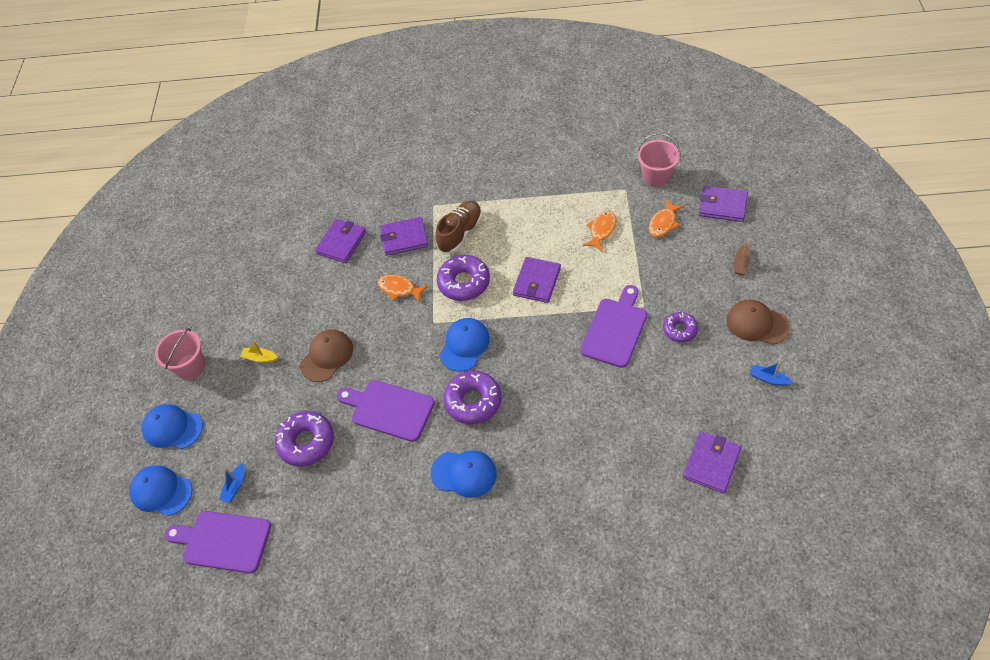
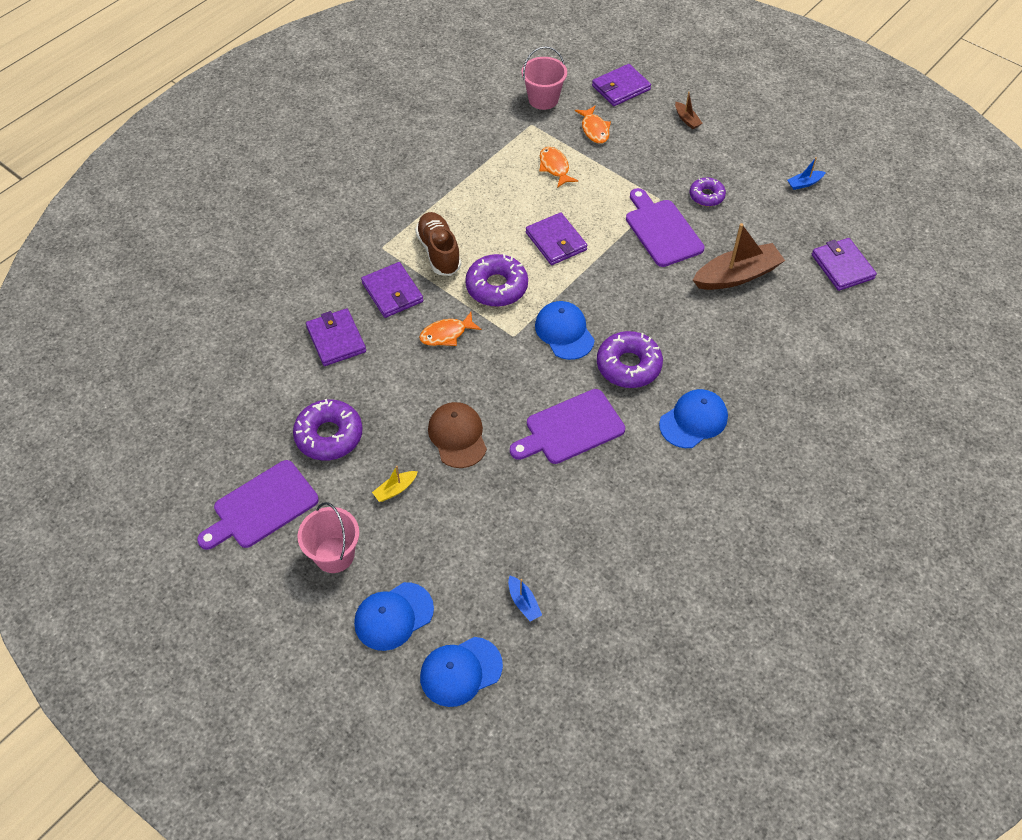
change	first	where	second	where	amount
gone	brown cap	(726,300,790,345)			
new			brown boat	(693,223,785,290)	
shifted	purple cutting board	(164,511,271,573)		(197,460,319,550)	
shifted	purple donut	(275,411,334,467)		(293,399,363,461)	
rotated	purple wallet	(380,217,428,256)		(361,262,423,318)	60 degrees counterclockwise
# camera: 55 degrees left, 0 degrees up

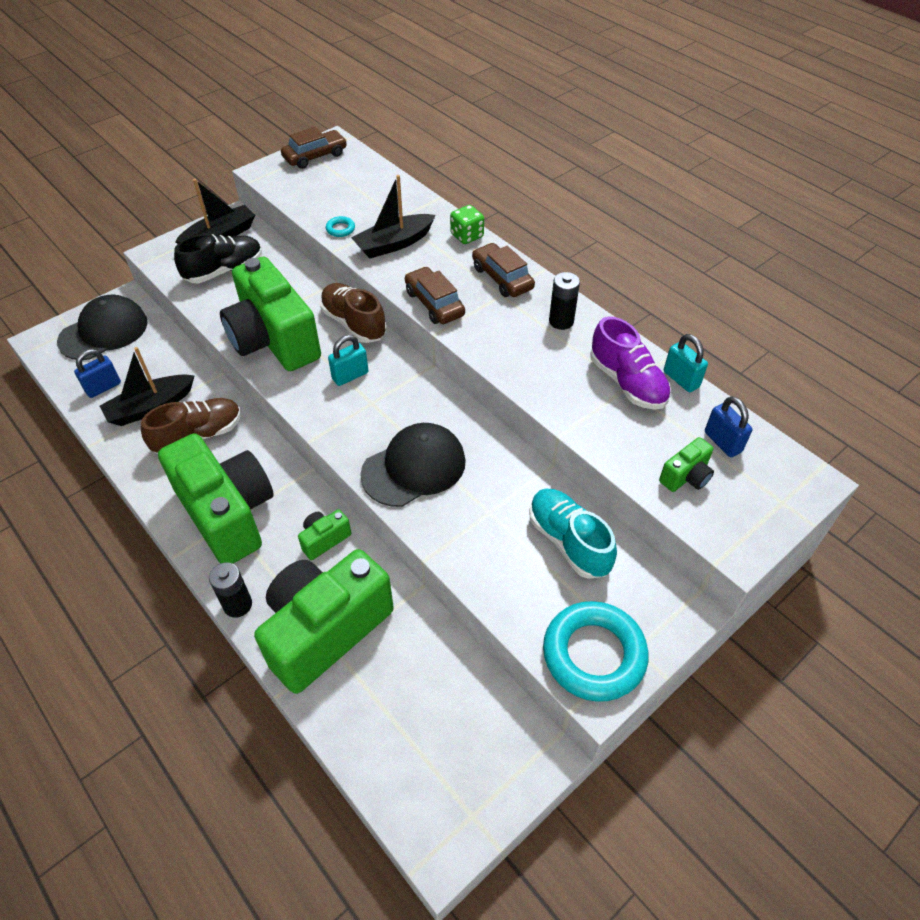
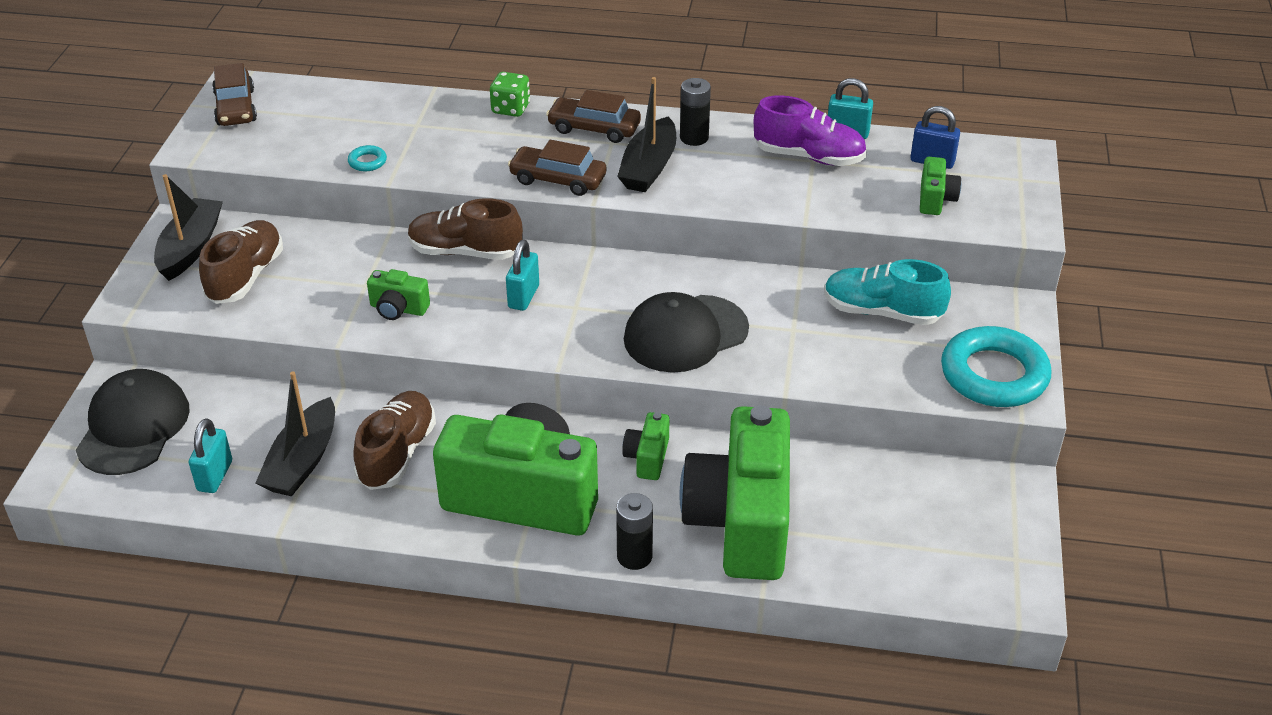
change	first	where	second	where	amount
shifted	black boat	(351,175,436,258)		(617,77,676,192)	
repainted	blue padlock	(74,349,121,398)	turquoise padlock	(189,418,232,493)	
repainted	black shoe	(174,234,262,283)	brown shoe	(199,220,283,304)	
rotated	brown car	(281,127,347,169)		(212,63,257,126)	150 degrees clockwise
rotated	black cap	(360,423,466,507)		(624,292,749,373)	135 degrees counterclockwise
scaled	green camera	(220,257,321,371)		(367,269,430,320)	x0.41
# camera: 40 degrees left, 10 degrees down

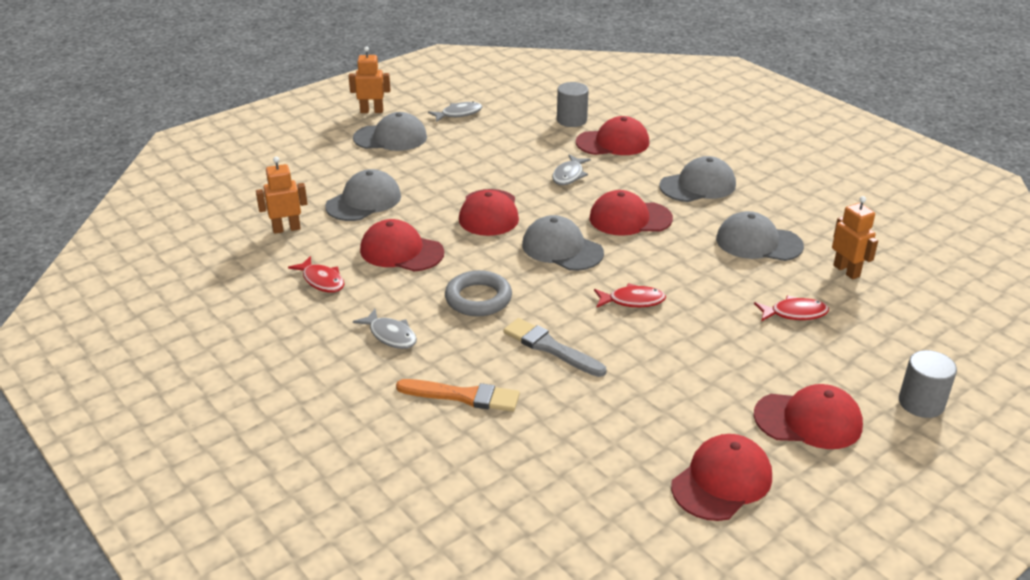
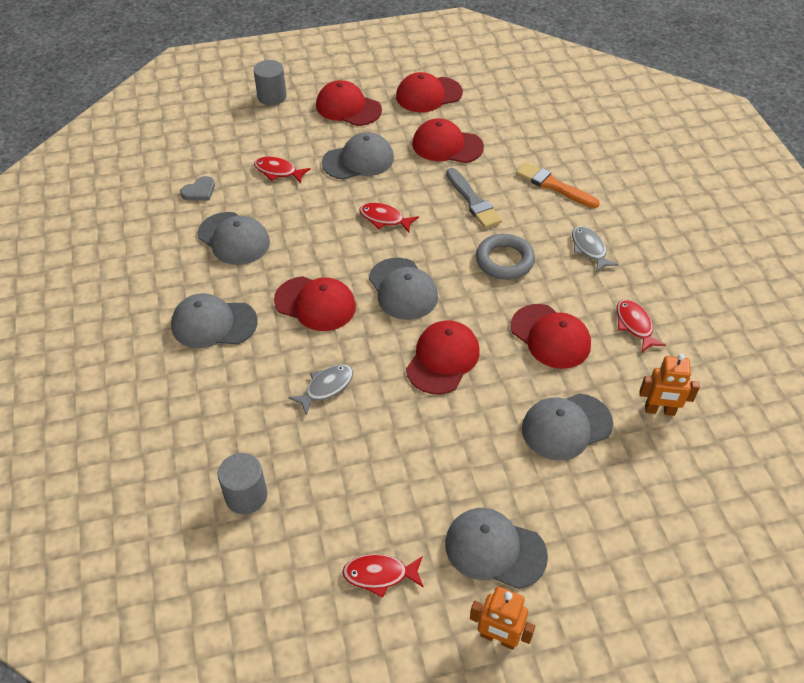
change	first	where	second	where	amount
new			grey cap	(322,132,394,180)	
shifted	red cap	(576,116,649,155)		(412,118,484,163)	
swapped	orange robot	(832,196,878,279)	grey heart	(180,176,215,201)	
repainted	grey fish	(428,101,482,122)	red fish	(342,554,424,598)	
# camera: 155 degrees left, 15 degrees up

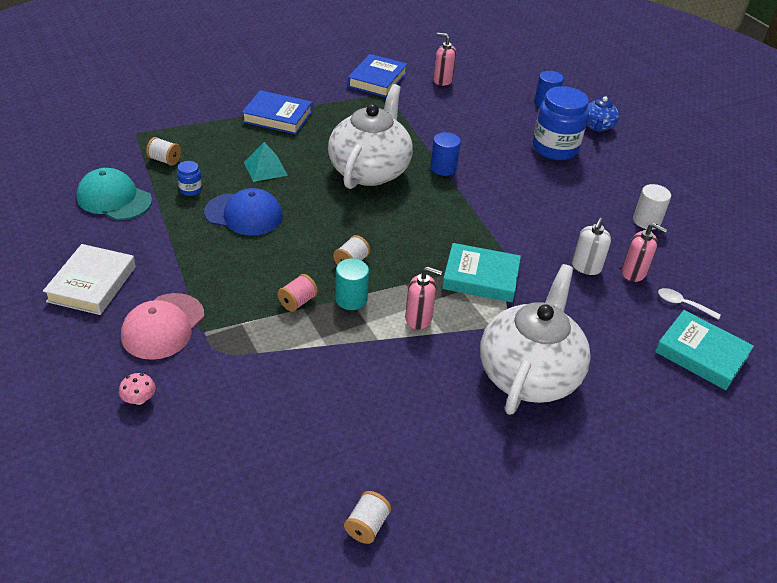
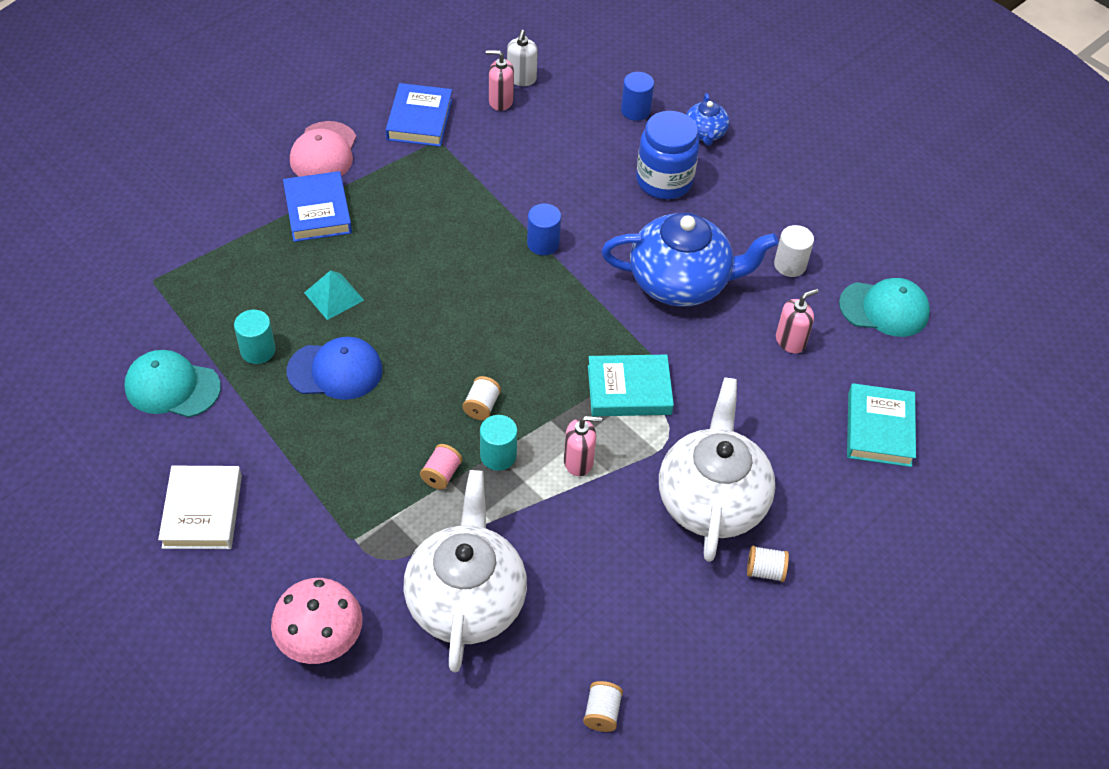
change	first	where	second	where	amount
gone	white spoon	(658,288,721,320)			
new			blue teapot	(602,213,778,307)	
new			turquoise cap	(839,278,930,337)	
shifted	pink cap	(121,293,204,360)		(290,121,356,177)	
shifted	white spool	(146,137,181,166)		(747,546,789,582)	
shifted	white teapot	(328,84,413,189)		(403,470,527,672)	
shifted	white soap dispenser	(572,218,611,275)		(507,30,538,86)	
swapped	blue jar	(177,161,202,196)	turquoise cylinder	(234,310,276,364)	
rotated	blue book	(242,90,313,135)		(283,171,352,242)	75 degrees clockwise
rotated	pink soap dispenser	(622,223,667,282)		(776,289,819,354)	45 degrees counterclockwise
rotated	turquoise book	(655,310,754,390)		(847,383,916,467)	75 degrees clockwise
scaled	pink mushroom	(119,373,156,405)		(271,578,363,664)	x2.31
# camera: 15 degrees left, 10 degrees up

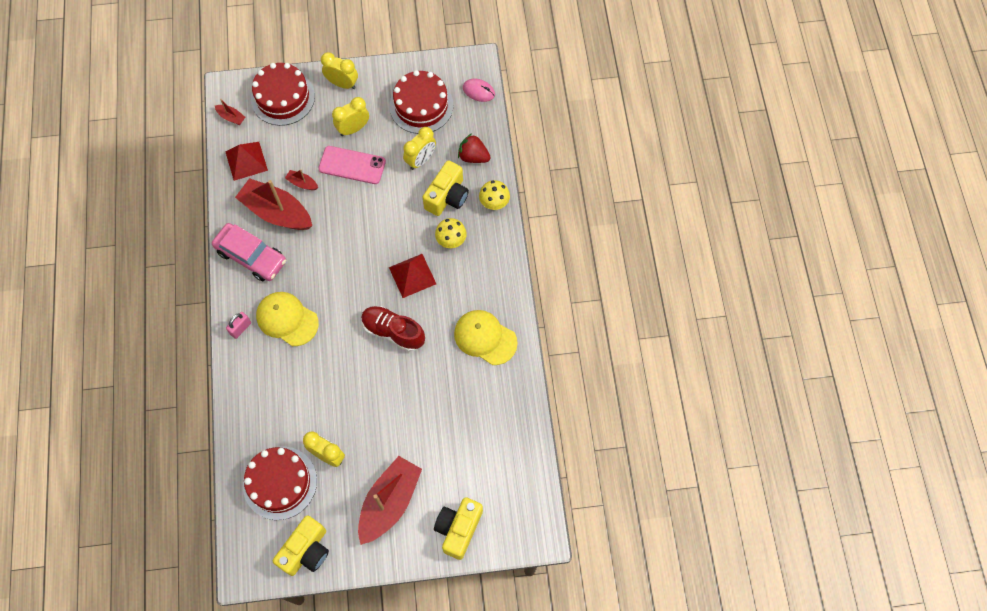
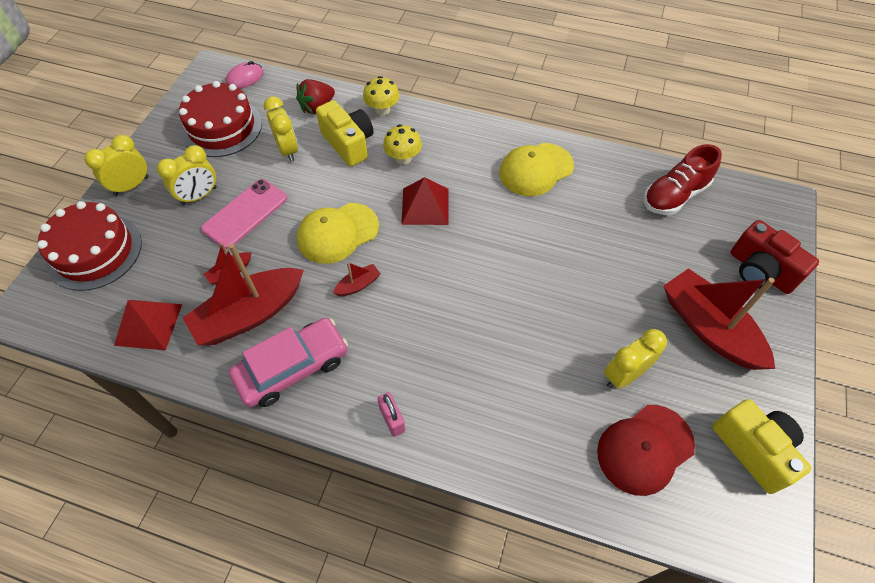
change	first	where	second	where	amount
shifted	red boat	(215,99,245,125)		(333,262,381,296)	
shifted	yellow cap	(256,292,319,346)		(297,203,379,264)	
shifted	red shoe	(361,306,425,352)		(644,144,722,215)	
swapped	red cake	(243,447,317,520)	red cap	(597,405,695,496)	
repainted	yellow camera	(434,497,483,560)	red camera	(730,220,819,294)	
rotated	yellow clock	(332,97,369,136)		(157,145,216,205)	120 degrees counterclockwise
# camera: 65 degrees left, 10 degrees down

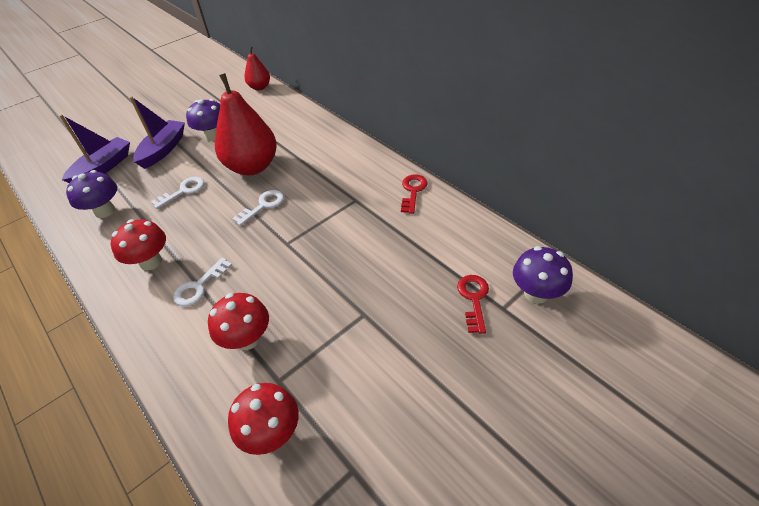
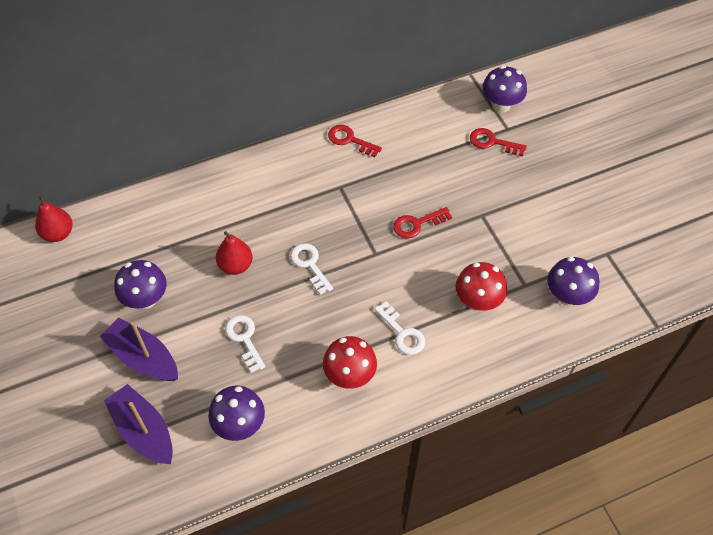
change	first	where	second	where	amount
new			red key	(393,207,452,238)	
repainted	red mushroom	(228,383,299,455)	purple mushroom	(547,257,600,306)	
scaled	red pear	(215,73,277,175)		(216,231,253,275)	x0.52
# camera: 75 degrees left, 10 degrees up

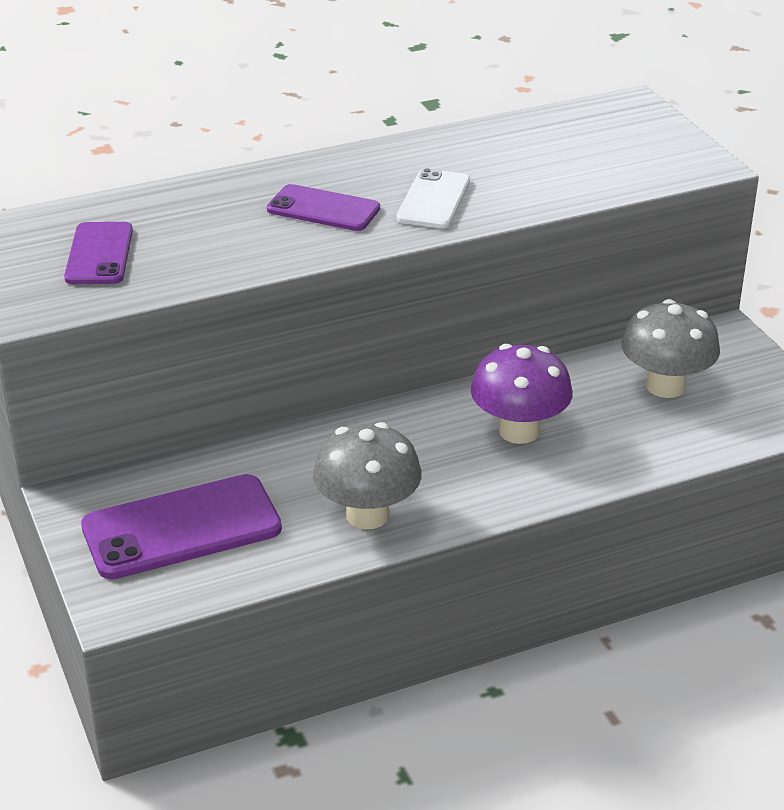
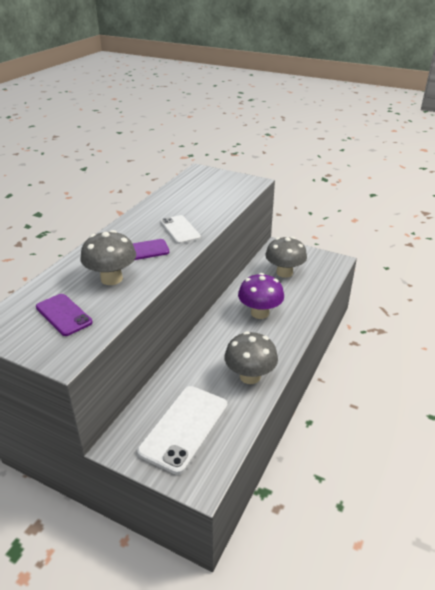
change	first	where	second	where	amount
new			grey mushroom	(81,230,136,285)	
repainted	purple phone	(81,474,282,579)	white phone	(137,386,227,475)	
# camera: 40 degrees left, 0 degrees up

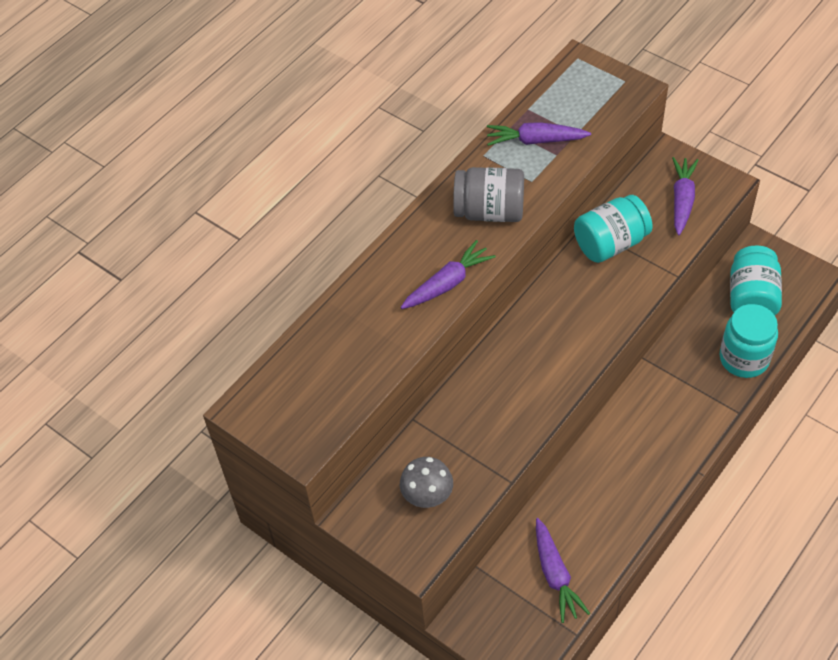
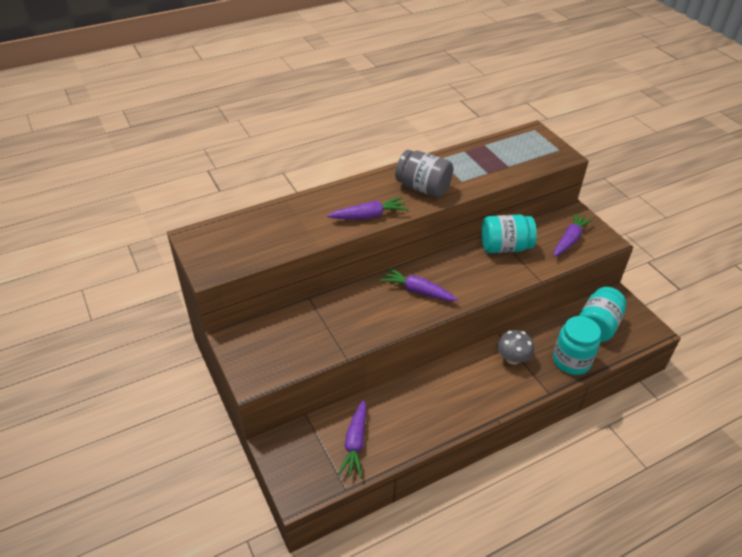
change	first	where	second	where	amount
shifted	grey mushroom	(400,457,453,508)		(497,330,534,365)	
shifted	purple carrot	(487,122,591,146)		(380,268,458,301)	
# camera: 20 degrees right, 10 degrees down

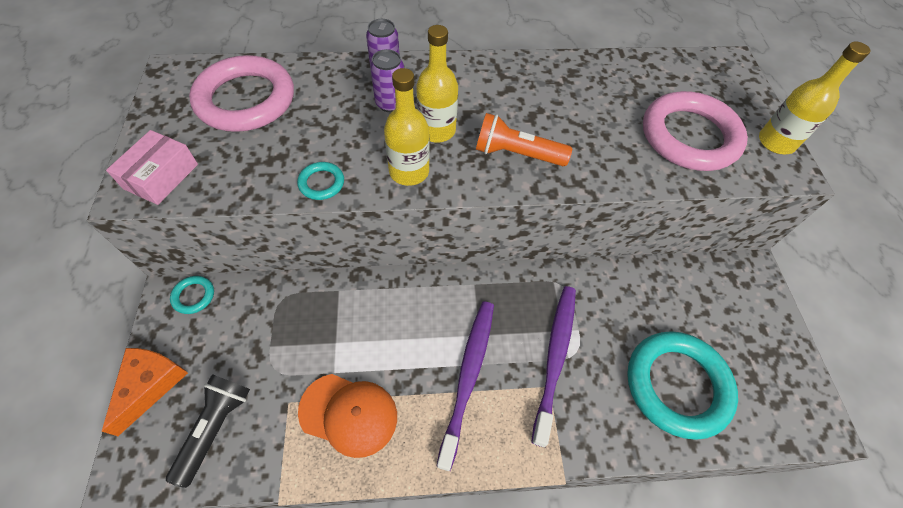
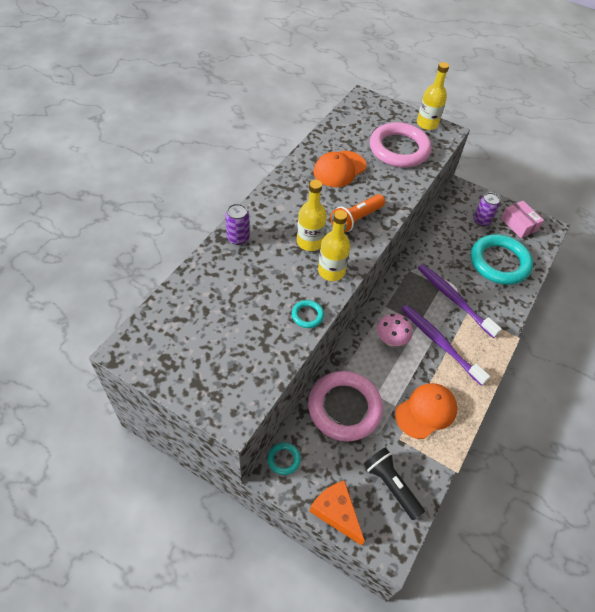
change	first	where	second	where	amount
new			orange cap	(313,151,367,187)	
new			pink mushroom	(377,313,413,346)	
shifted	pink box	(106,130,198,205)		(501,201,544,238)	
shifted	pink ring	(189,55,294,132)		(308,371,383,441)	
shifted	purple can	(370,49,404,112)		(474,193,500,226)	
# camera: 55 degrees left, 5 degrees down

